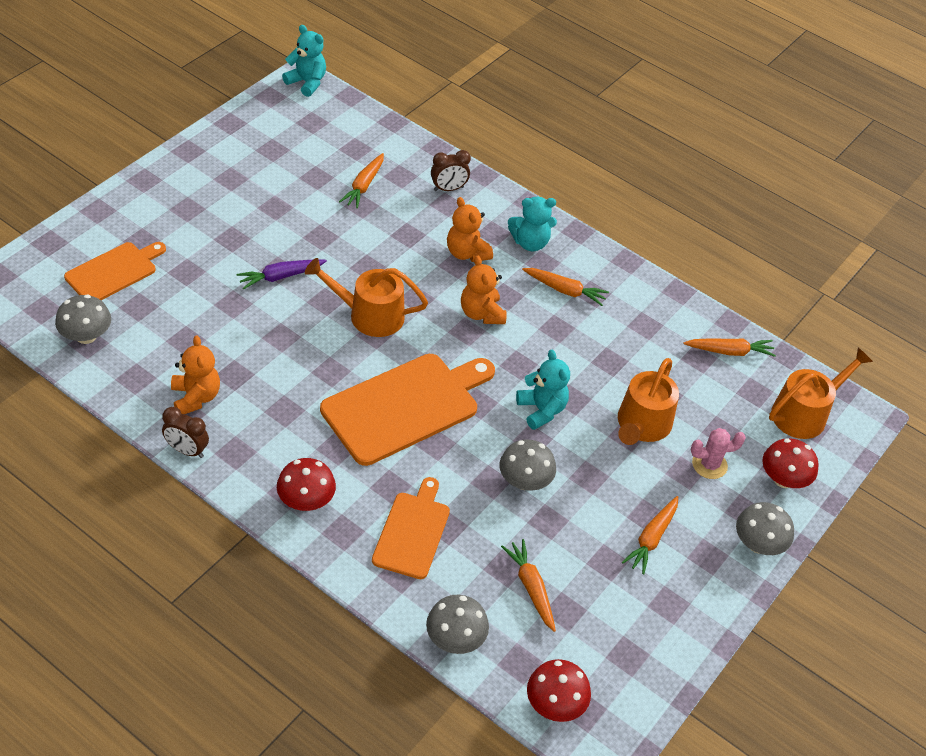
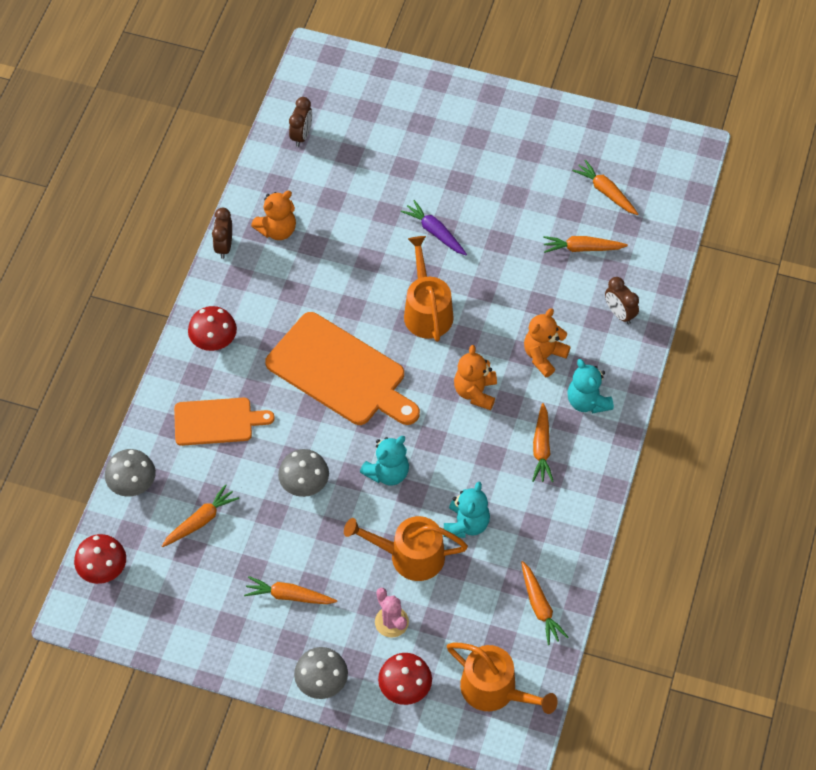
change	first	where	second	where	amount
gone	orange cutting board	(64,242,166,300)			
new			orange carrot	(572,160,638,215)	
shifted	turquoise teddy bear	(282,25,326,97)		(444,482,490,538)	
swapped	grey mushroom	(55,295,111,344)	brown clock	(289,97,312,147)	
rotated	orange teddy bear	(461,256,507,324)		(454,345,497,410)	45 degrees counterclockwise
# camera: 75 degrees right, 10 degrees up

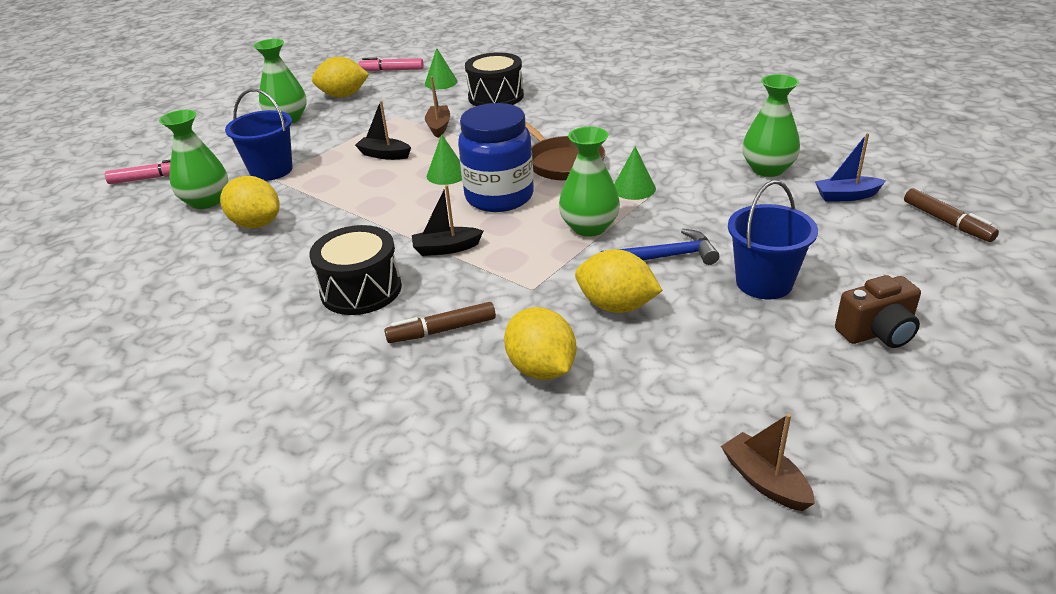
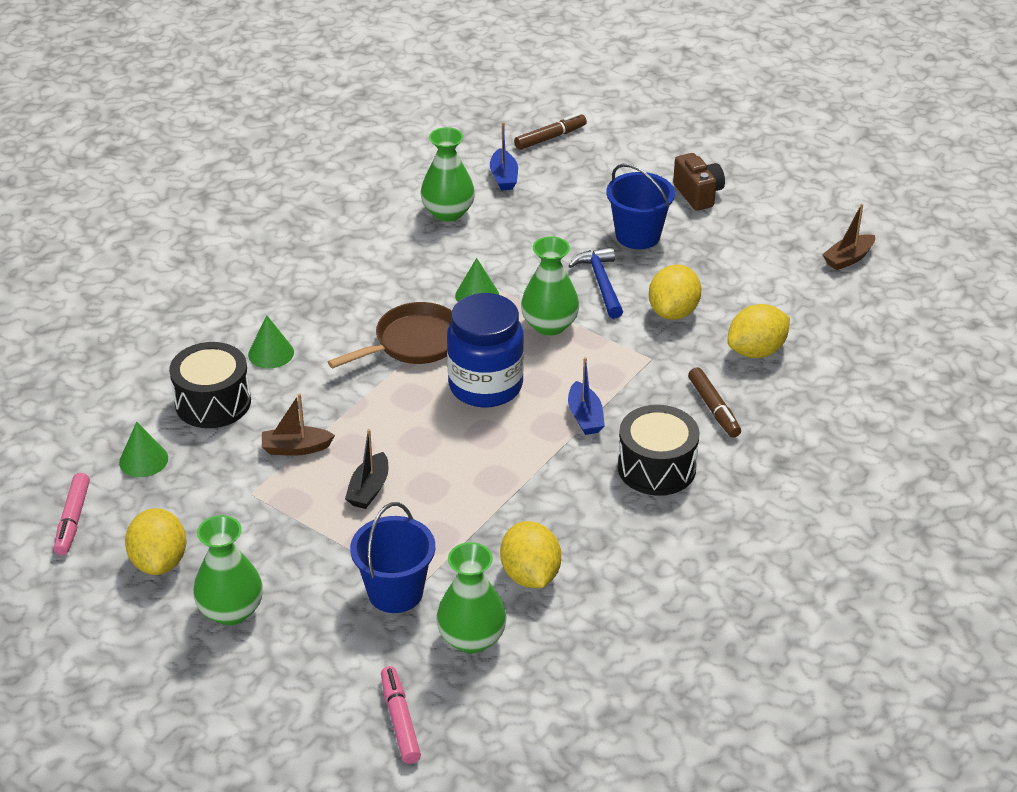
change	first	where	second	where	amount
shifted	green cone	(427,134,462,185)		(248,316,294,368)	
repainted	black boat	(412,185,483,256)	blue boat	(568,357,605,435)	
rotated	yellow lemon	(220,176,280,228)		(500,521,561,588)	45 degrees counterclockwise
# camera: 95 degrees left, 5 degrees up

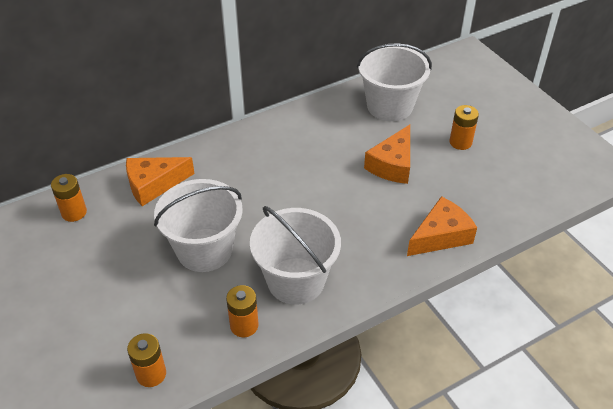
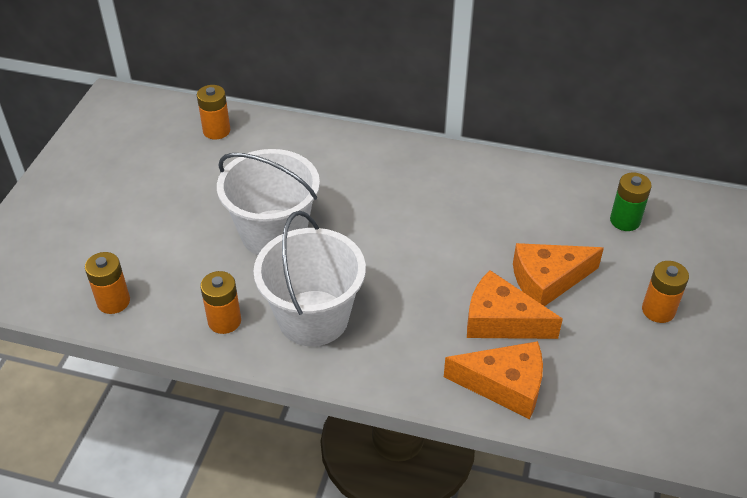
change	first	where	second	where	amount
shifted	orange cheese	(126,157,195,206)		(467,270,563,339)	
swapped	white bucket	(357,43,432,121)	green battery	(610,173,652,231)	
# camera: 45 degrees right, 0 degrees up

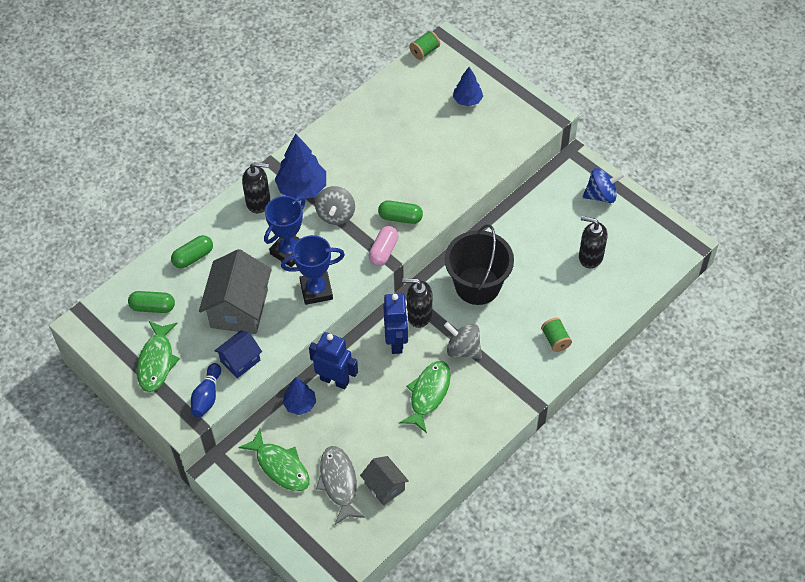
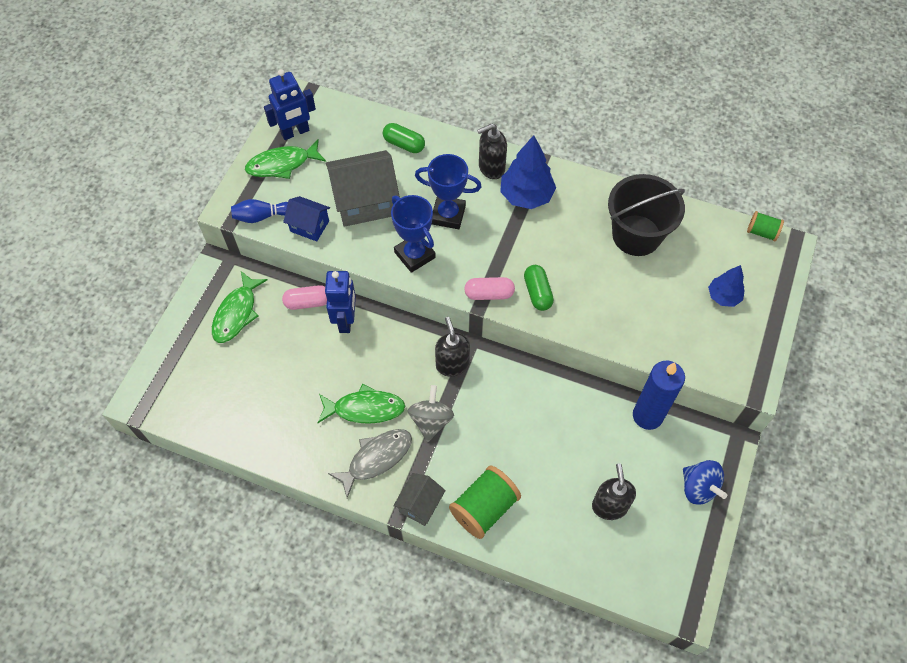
change	first	where	second	where	amount
gone	green capsule	(128,291,175,313)			
gone	grey spinning top	(315,186,355,225)			
new			blue candle	(633,361,685,430)	
shifted	grey fish	(316,446,365,525)		(328,429,412,498)	
shifted	grey house	(360,456,409,506)		(393,473,446,526)	
shifted	blue robot	(383,294,408,354)		(264,69,316,140)	
shifted	black bucket	(445,224,514,305)		(608,174,685,256)	
swapped	blue tree	(283,377,316,415)	pink capsule	(282,285,327,310)	
rotated	black soap dispenser	(242,162,270,213)		(477,123,507,179)	90 degrees clockwise
scaled	green spool	(541,318,572,352)		(449,466,521,539)	x1.80
# camera: 65 degrees right, 5 degrees up

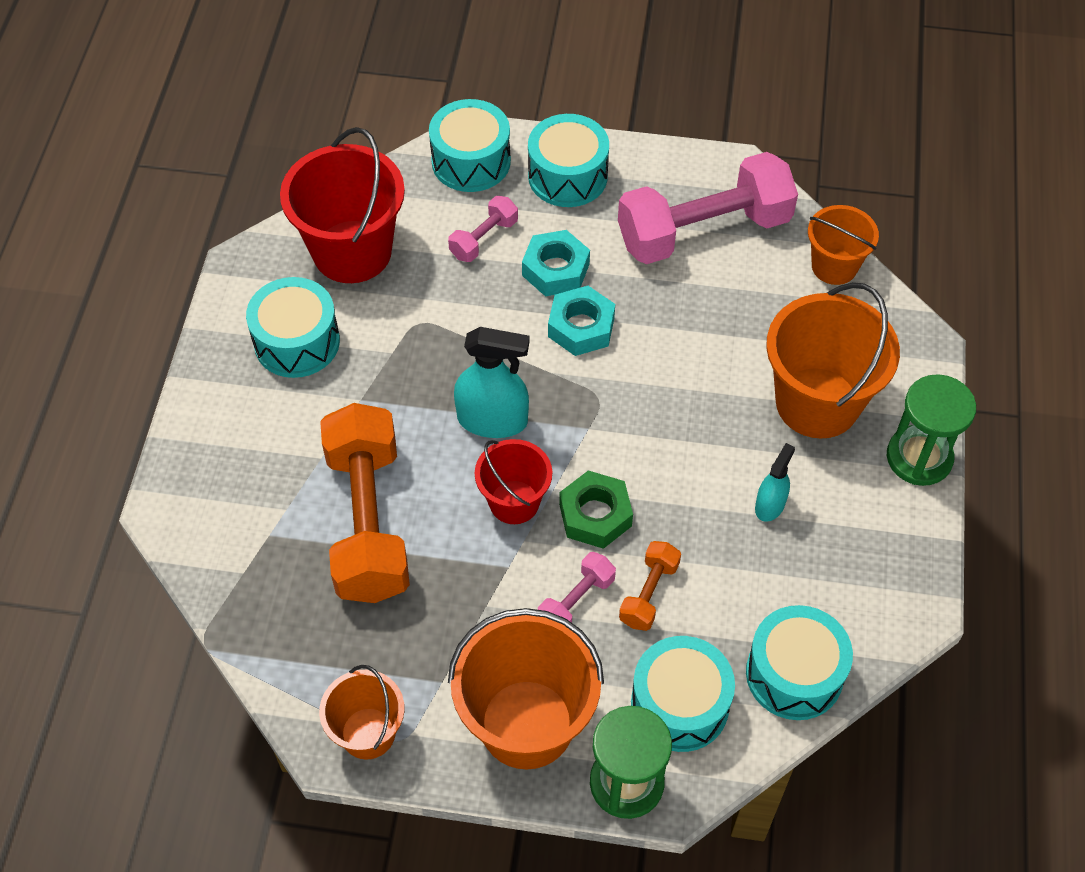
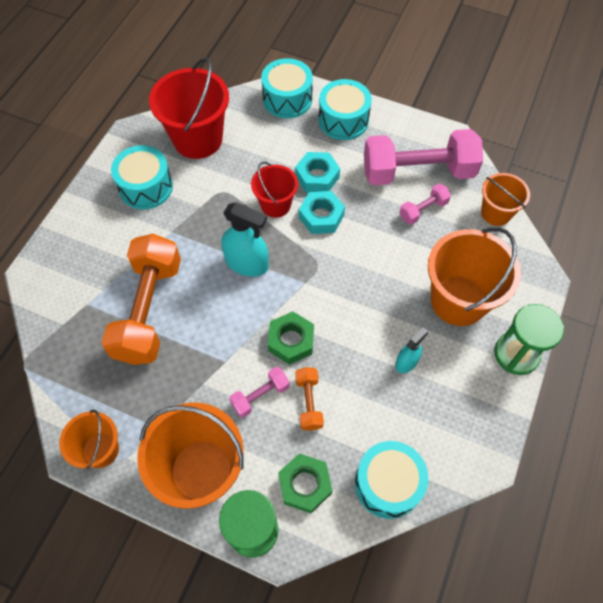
change	first	where	second	where	amount
shifted	pink dumbbell	(448,196,518,262)		(399,184,451,225)	
shifted	red bucket	(475,439,552,524)		(251,162,298,218)	
swapped	turquoise drum	(631,636,735,752)	green nut	(278,454,333,513)	
rotated	orange dumbbell	(619,541,681,631)		(295,367,324,431)	45 degrees counterclockwise
# camera: 15 degrees right, 5 degrees up

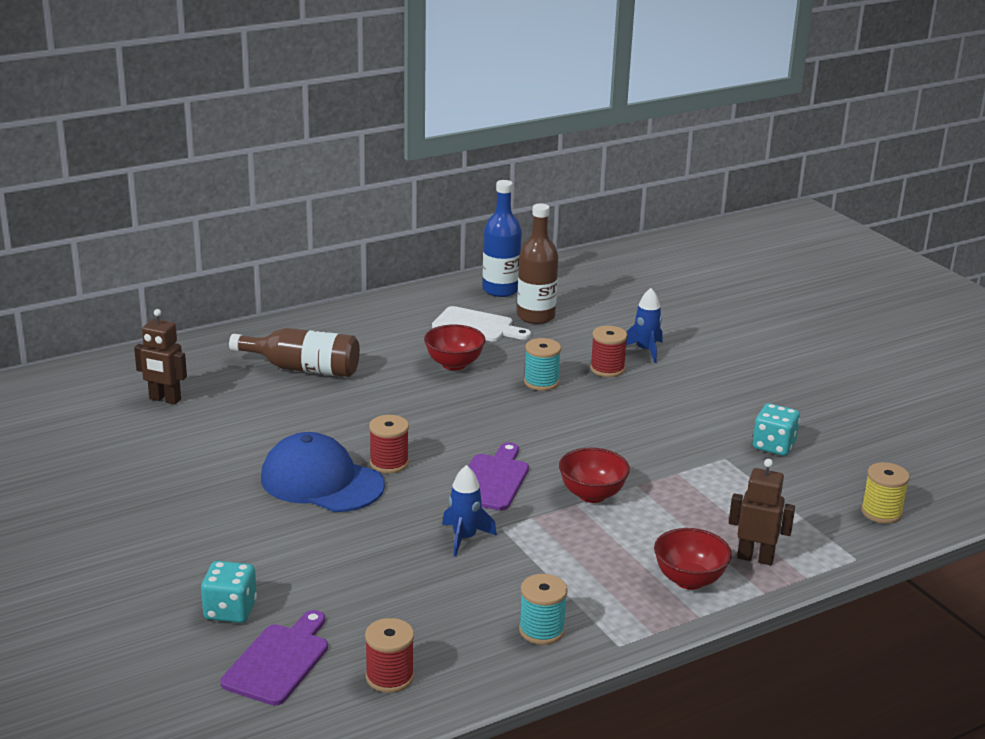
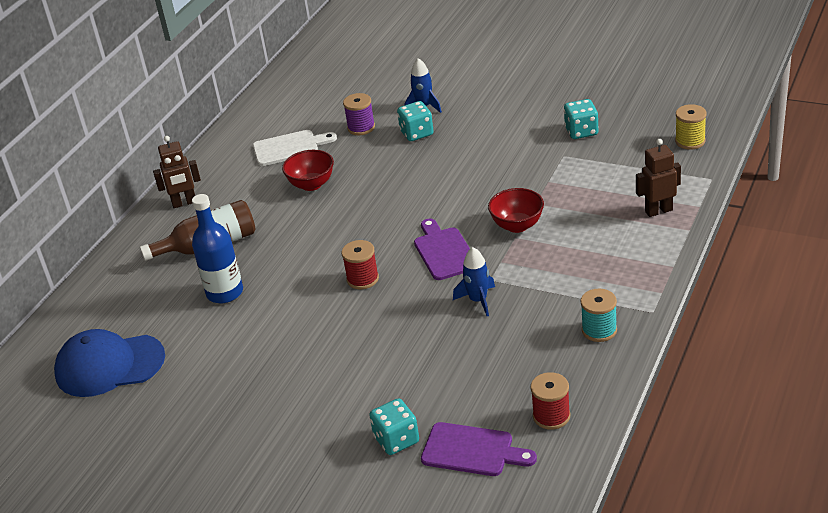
change	first	where	second	where	amount
gone	brown bottle	(517,203,558,324)			
gone	turquoise spool	(524,338,561,391)			
gone	red bowl	(654,528,732,590)			
new			purple spool	(343,93,375,135)	
shifted	brown robot	(134,309,187,404)		(153,136,201,208)	
shifted	blue cap	(261,432,385,512)		(54,329,165,397)	
shifted	blue bottle	(483,180,522,297)		(192,194,243,303)	
swapped	red spool	(590,326,628,377)	turquoise dice	(397,101,434,141)	
rotated	purple cutting board	(220,610,328,706)		(421,422,537,476)	120 degrees clockwise
# camera: 30 degrees left, 10 degrees up

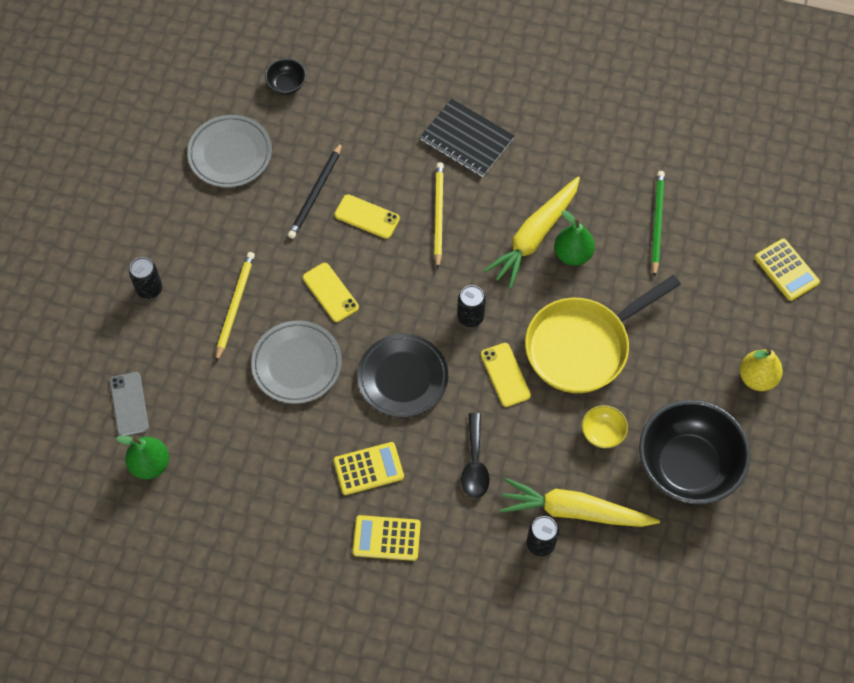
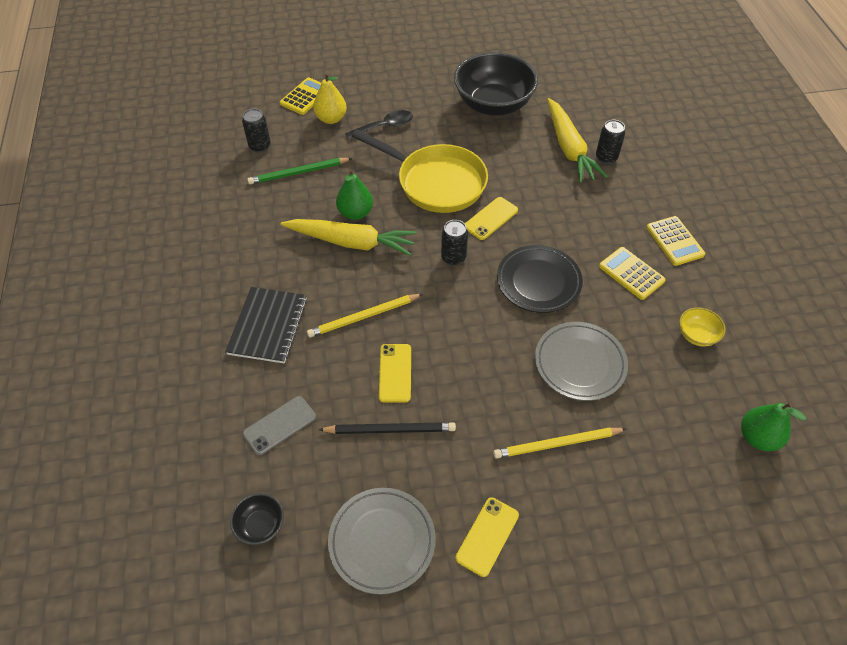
change	first	where	second	where	amount
shifted	grey phone	(110,372,149,436)		(243,396,316,455)	
shifted	black can	(129,257,162,299)		(242,109,271,153)	
shifted	yellow phone	(303,263,359,322)		(455,497,519,577)	
shifted	black spoon	(461,413,490,498)		(345,110,413,140)	
shifted	yellow bowl	(582,405,628,448)		(679,307,726,347)	
shifted	yellow pear	(740,348,783,391)		(313,73,347,124)	
# camera: 115 degrees left, 10 degrees down

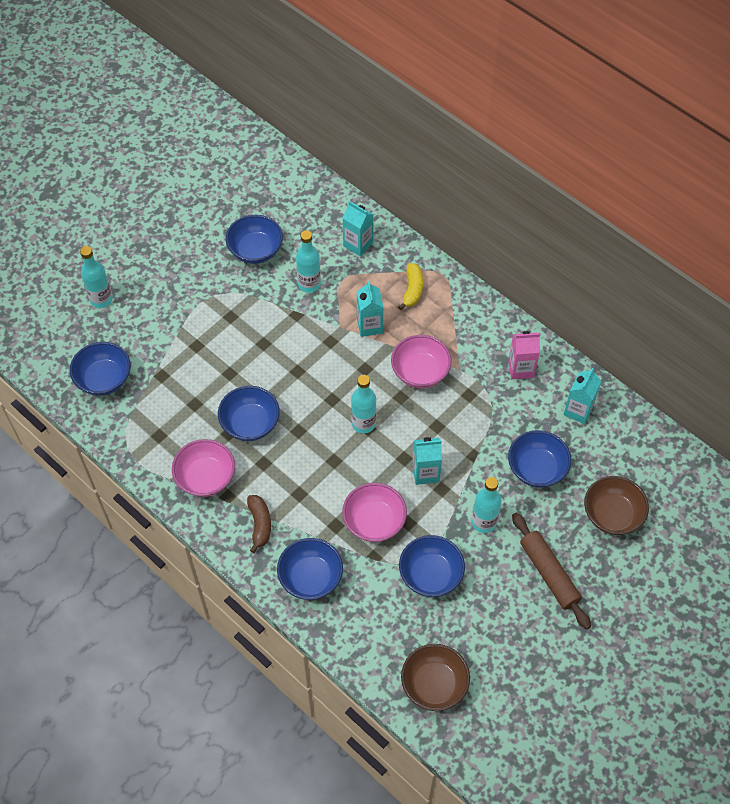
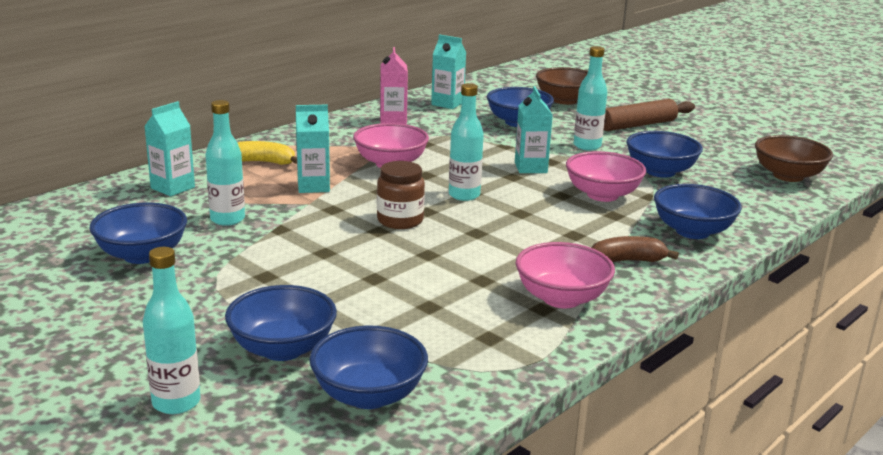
change	first	where	second	where	amount
new			brown jar	(377,161,425,229)	
shifted	blue bowl	(218,386,280,441)		(225,285,337,361)	
# camera: 90 degrees left, 35 degrees down

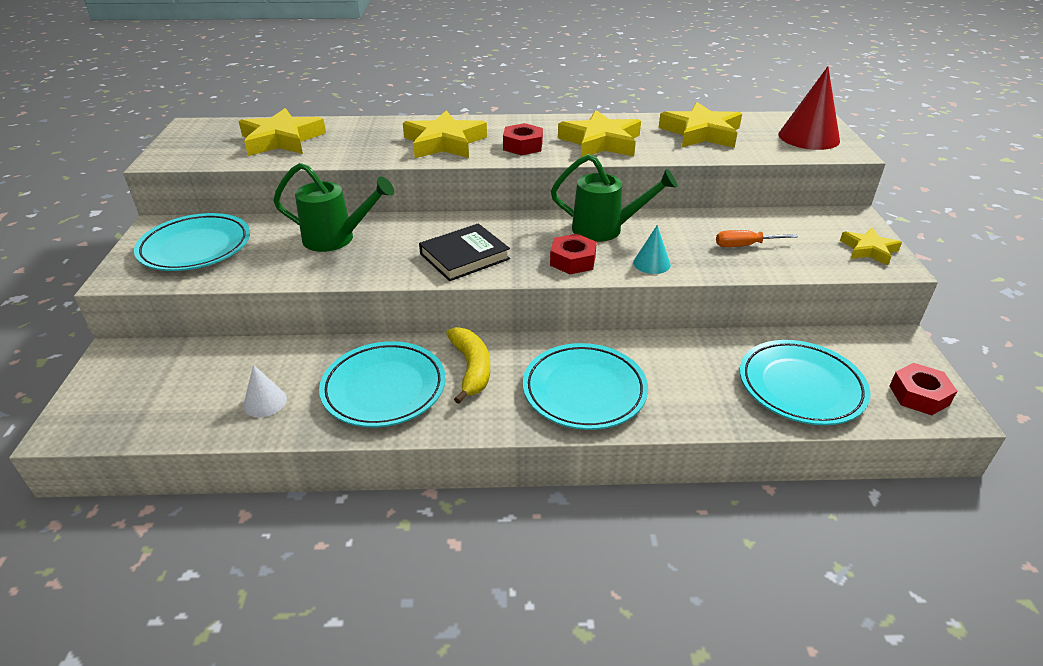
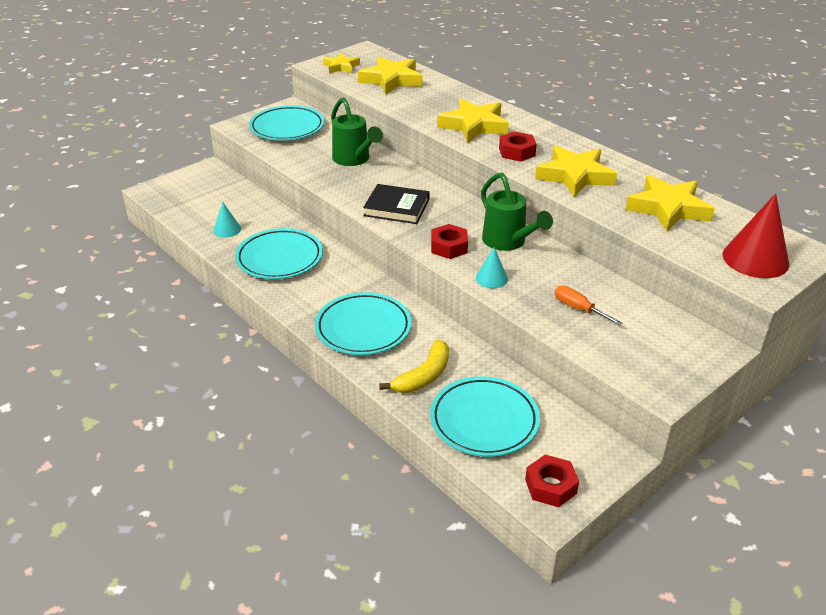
change	first	where	second	where	amount
shifted	yellow banana	(446,327,490,404)		(379,339,449,393)	
shifted	yellow star	(840,227,902,265)		(323,53,360,73)	
repainted	white cone	(243,365,287,417)	turquoise cone	(213,202,241,237)	
# camera: 50 degrees right, 0 degrees up

